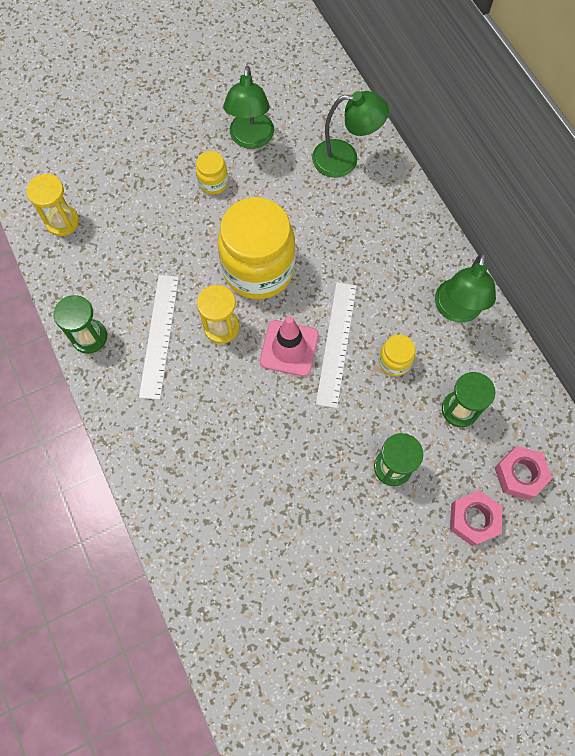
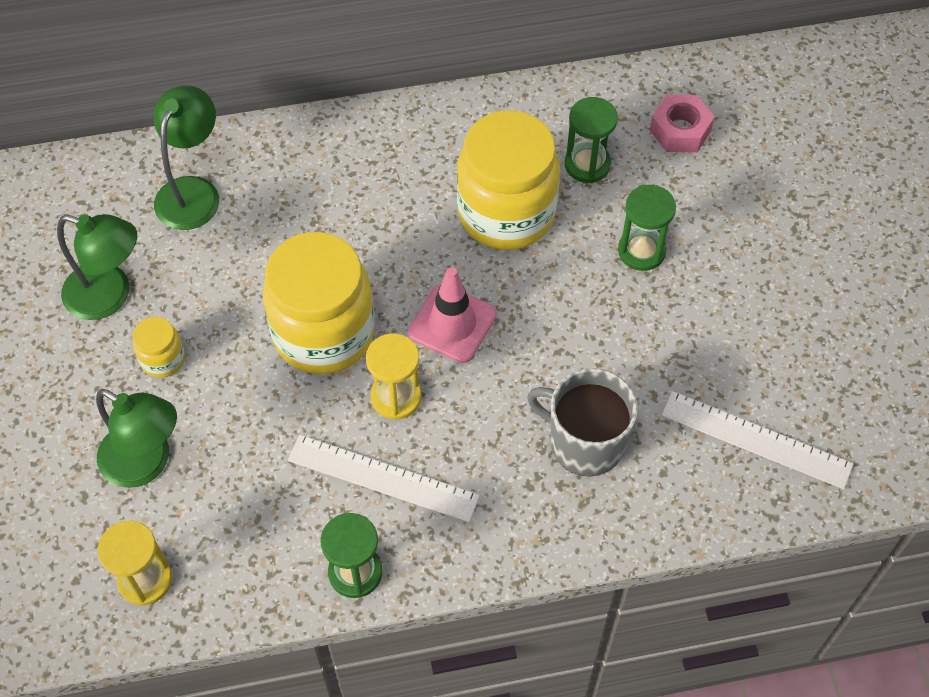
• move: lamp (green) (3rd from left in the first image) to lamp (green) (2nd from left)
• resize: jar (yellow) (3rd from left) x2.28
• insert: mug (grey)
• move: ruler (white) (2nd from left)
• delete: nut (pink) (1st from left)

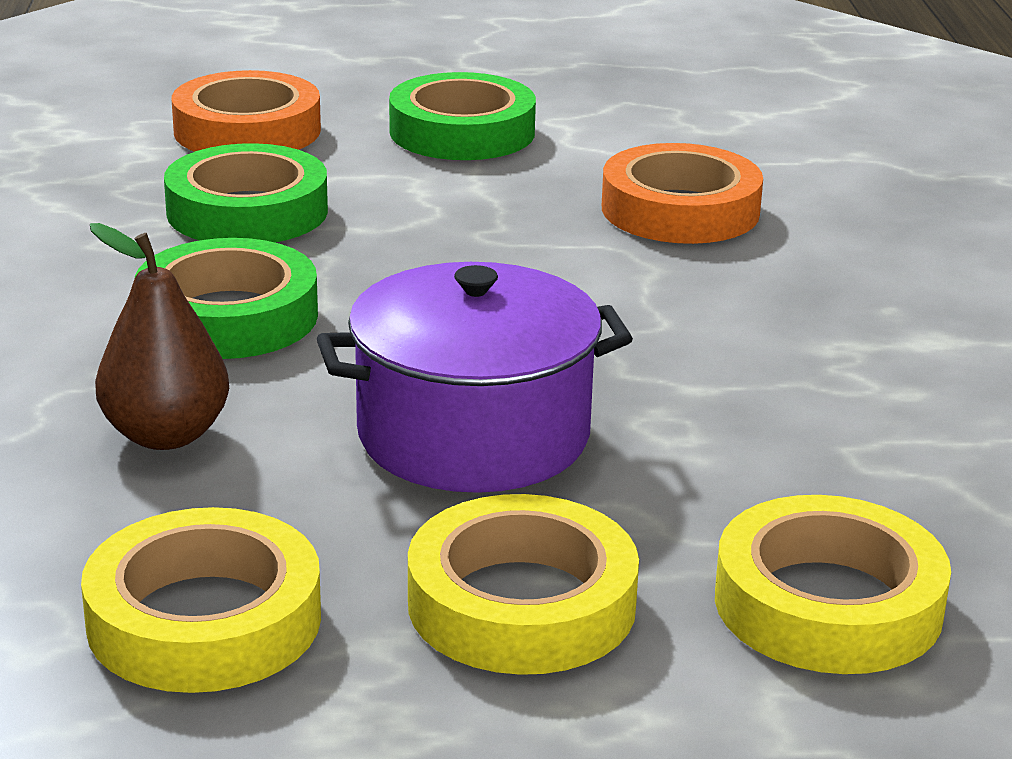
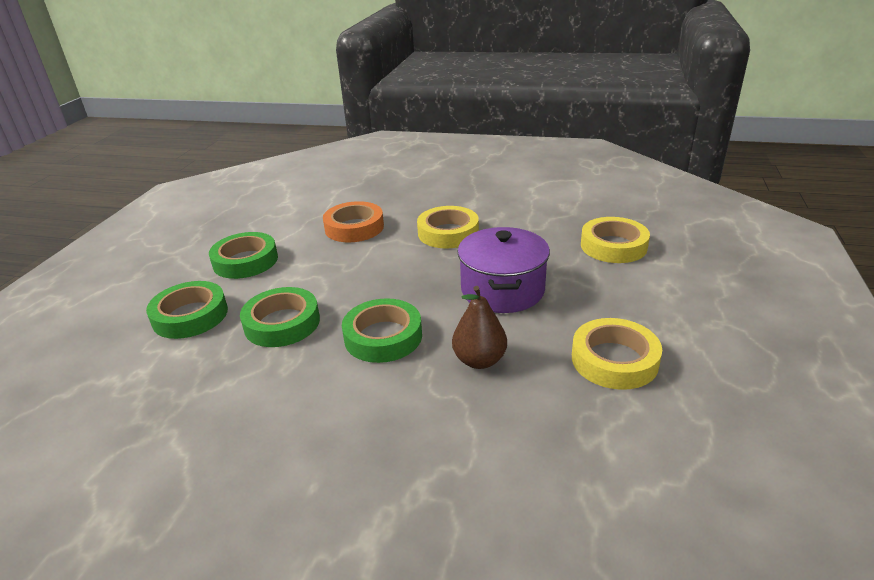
• recolor: tape (orange) (1st from left) to tape (green) (1st from left)
• move: tape (yellow) (2nd from left in the first image) to tape (yellow) (1st from left)

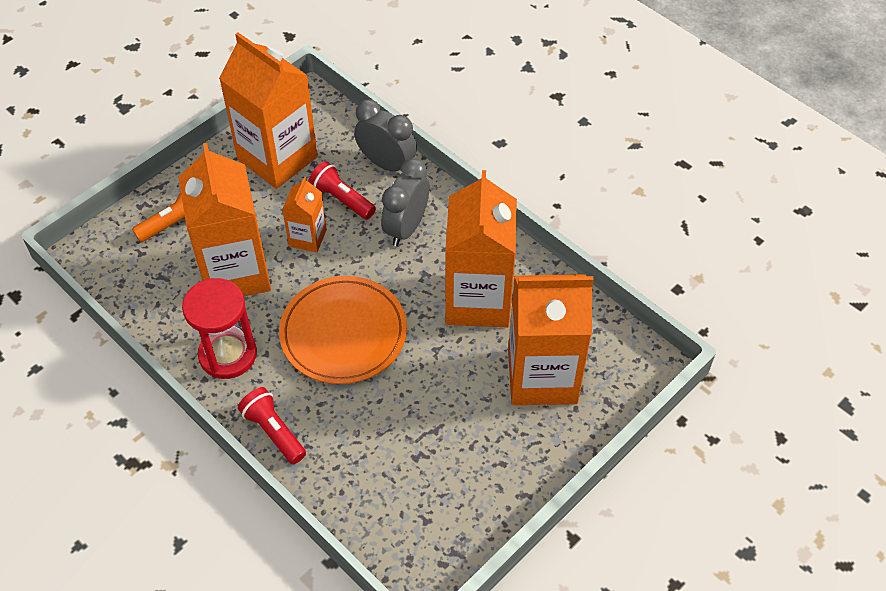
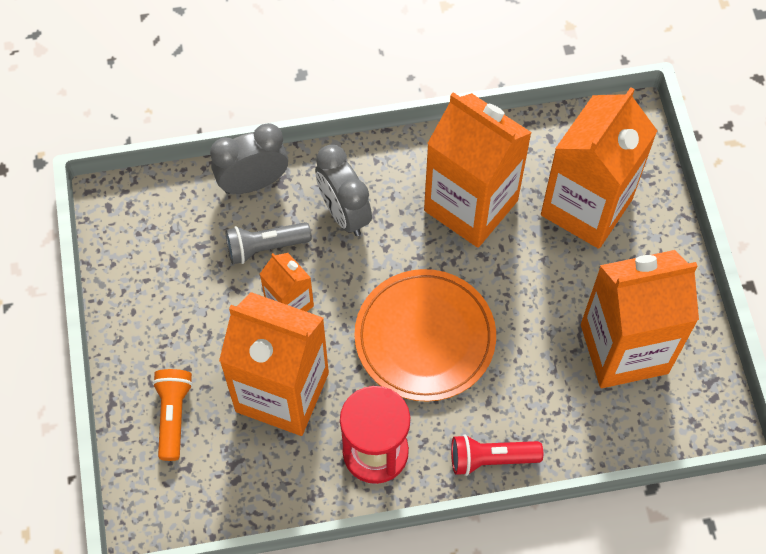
• recolor: flashlight (red) (2nd from left) to flashlight (grey)
• move: carton (orange) (2nd from left in the first image) to carton (orange) (5th from left)

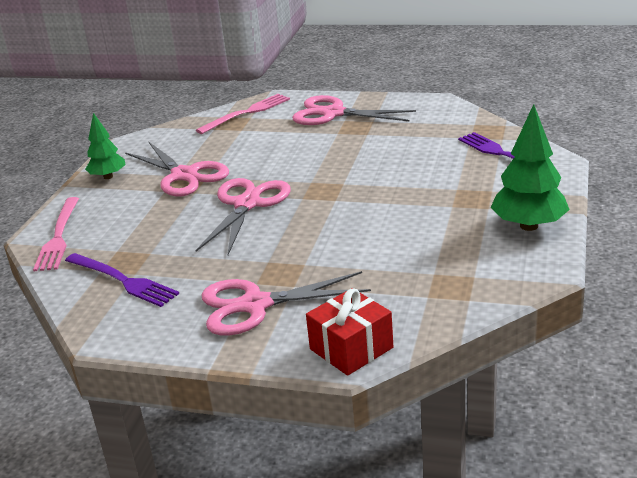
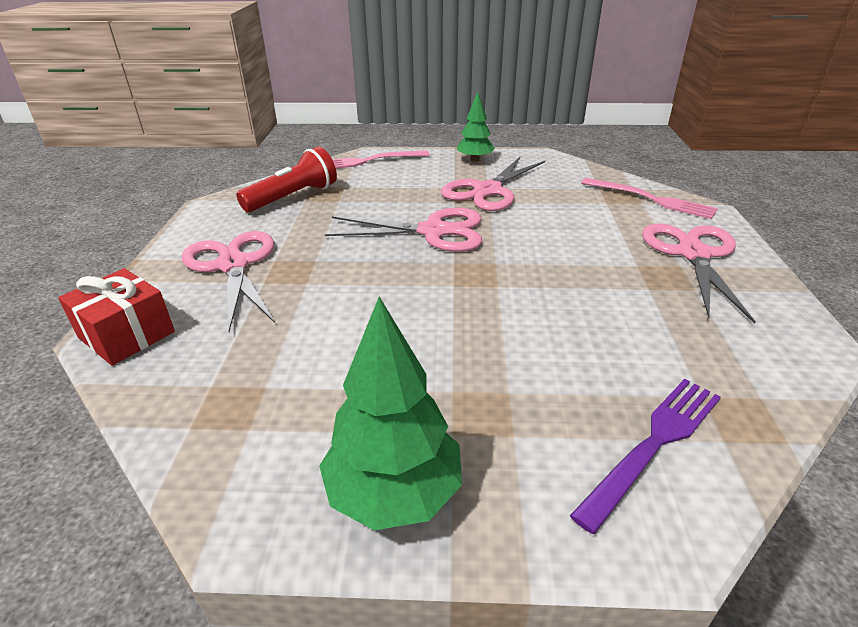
• replace: fork (purple) (1st from left) to flashlight (red)

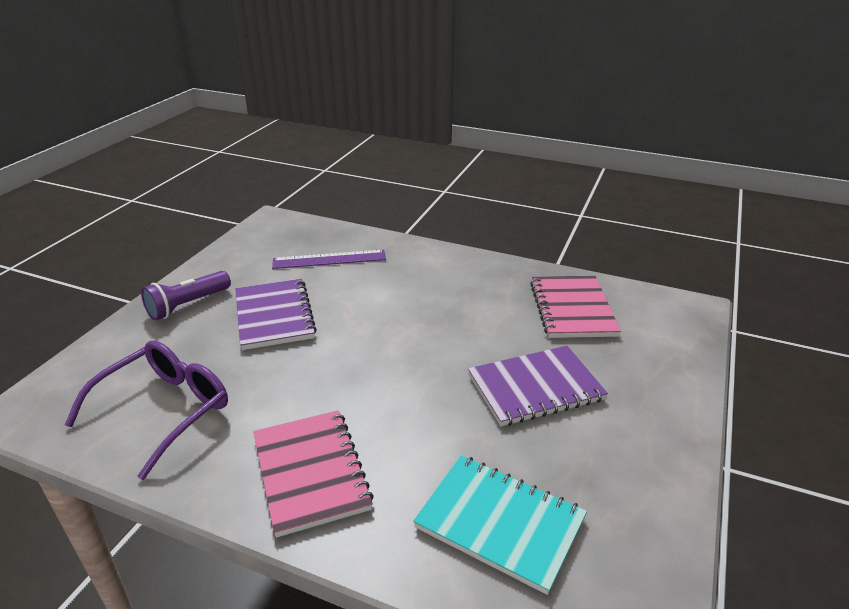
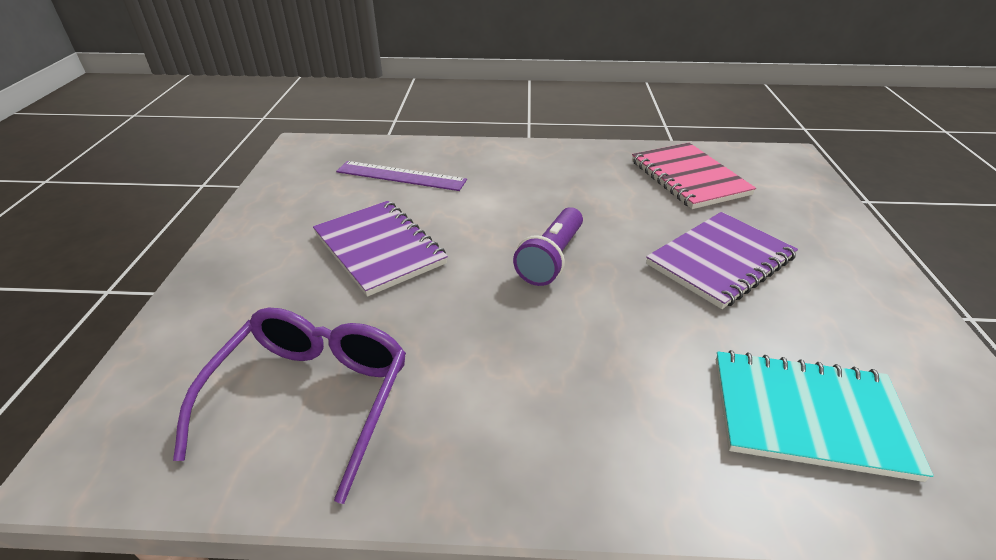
• rotate: ruler (purple) 45 degrees clockwise
• move: flashlight (purple)
• delete: notebook (pink) (1st from left)

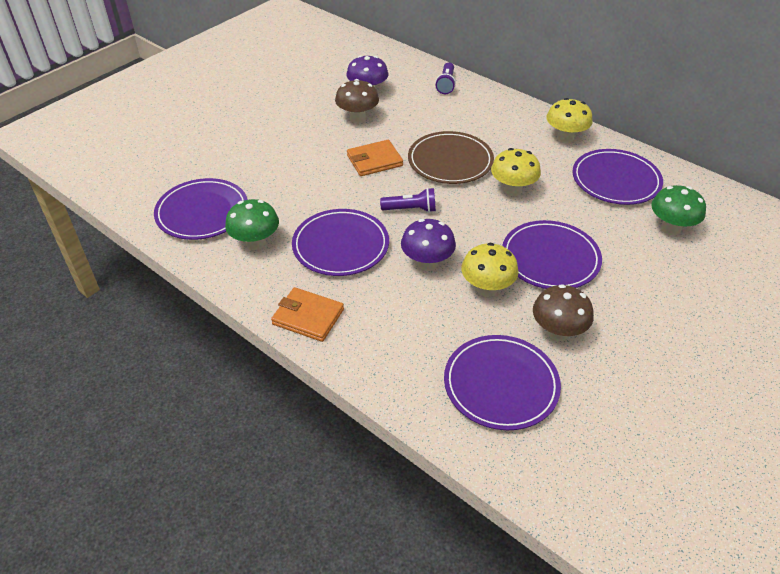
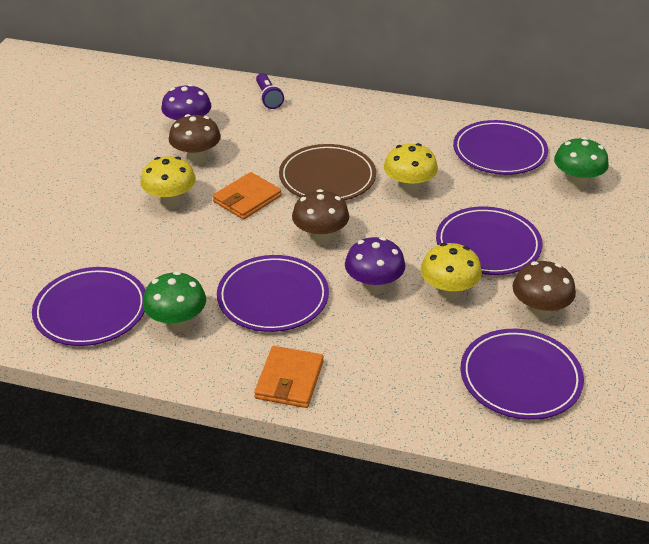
• move: mushroom (yellow) (3rd from left in the first image) to mushroom (yellow) (1st from left)
• rotate: wallet (orange) (1st from left in the first image) 75 degrees counterclockwise
• replace: flashlight (purple) (1st from left) to mushroom (brown) (2nd from left)

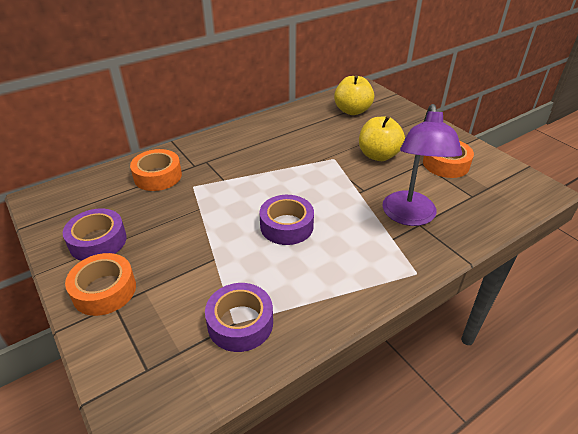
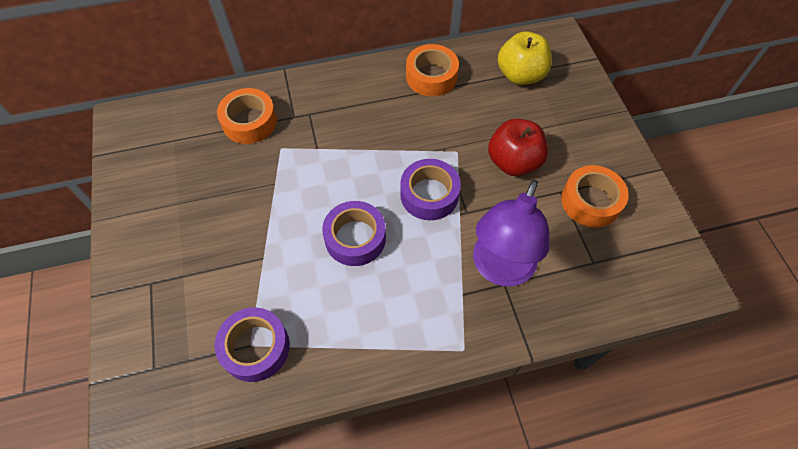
• move: tape (purple) (1st from left in the first image) to tape (purple) (3rd from left)
• move: tape (orange) (1st from left in the first image) to tape (orange) (2nd from left)
• recolor: apple (yellow) (2nd from left) to apple (red)

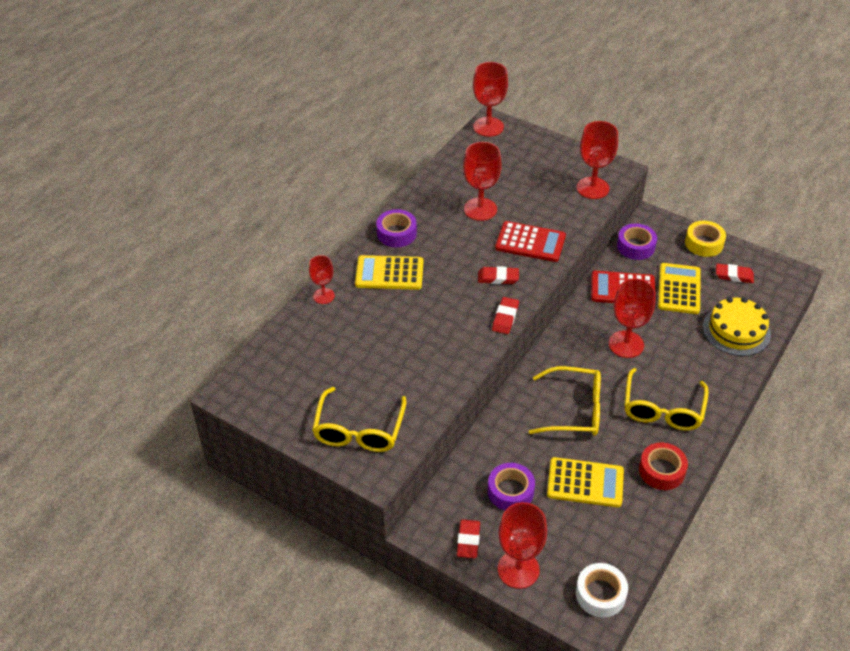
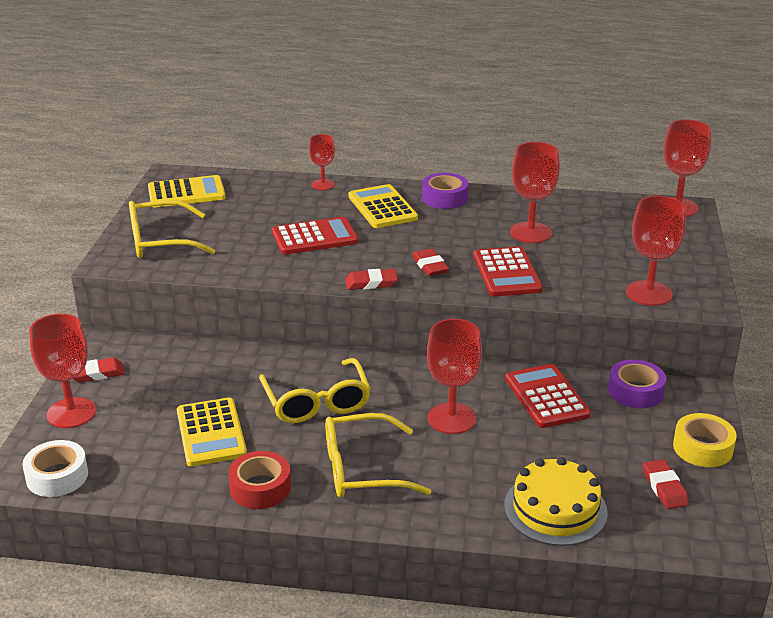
• move: calculator (yellow) (3rd from left in the first image) to calculator (yellow) (1st from left)
• insert: calculator (red) (1st from left)
• delete: tape (purple) (2nd from left)

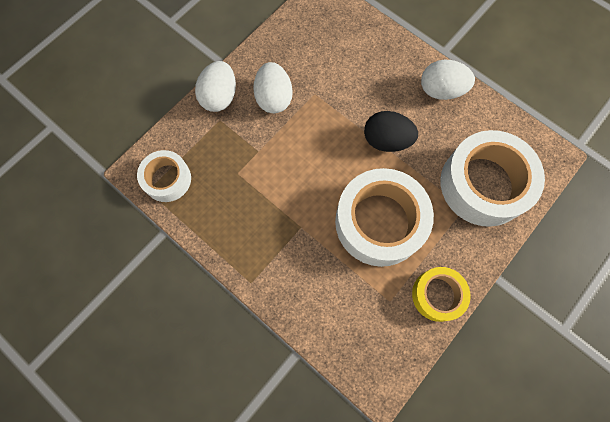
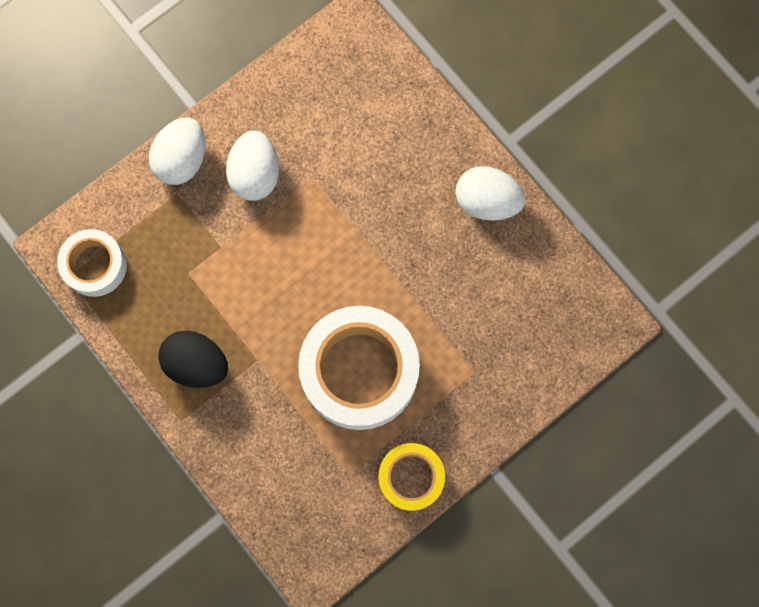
• move: egg (black)
• delete: tape (white) (3rd from left)

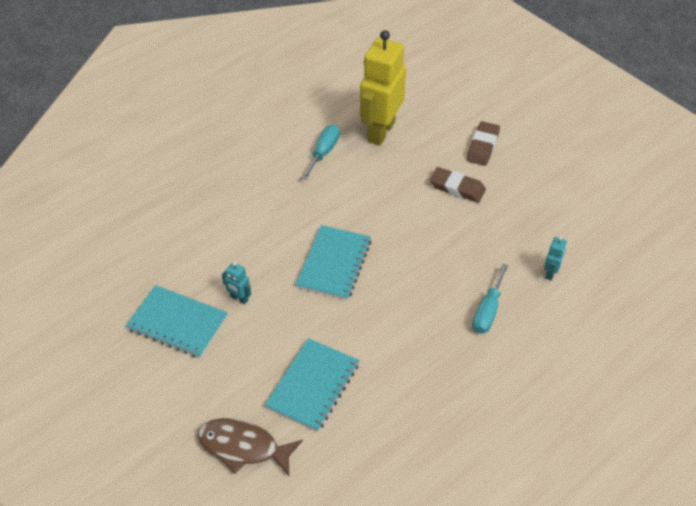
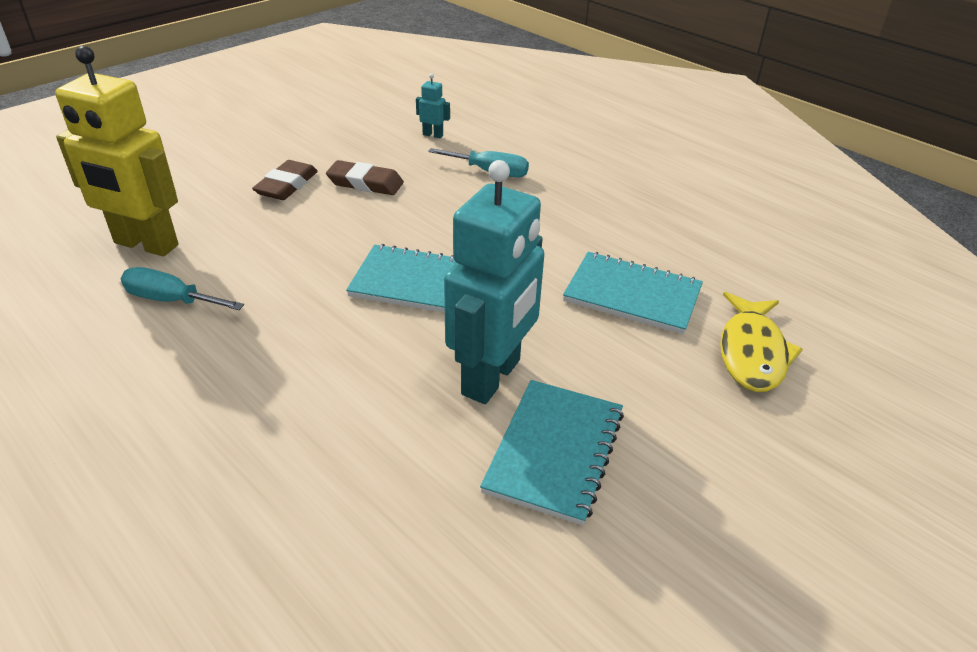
• move: eraser (brown) (2nd from left)
• resize: robot (turquoise) (1st from left in the first image) x2.49
• recolor: fish (brown) to fish (yellow)

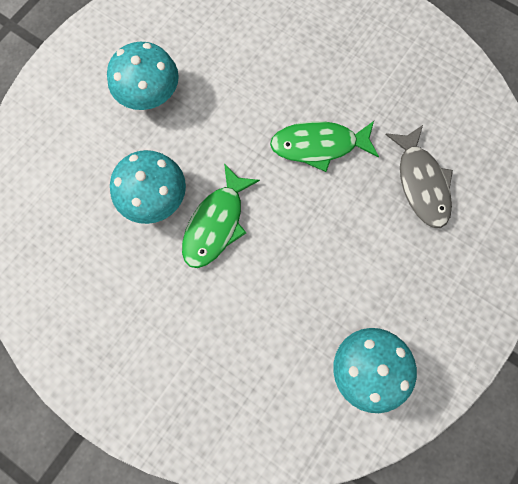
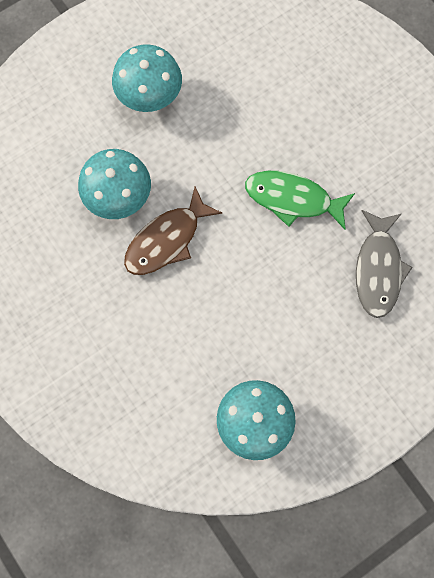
• recolor: fish (green) (1st from left) to fish (brown)

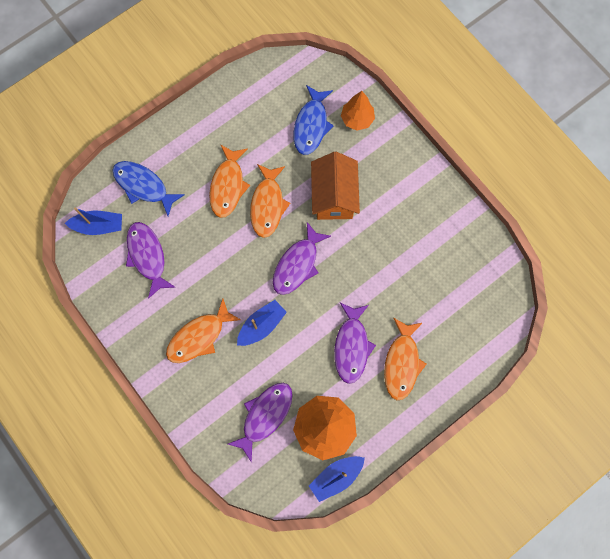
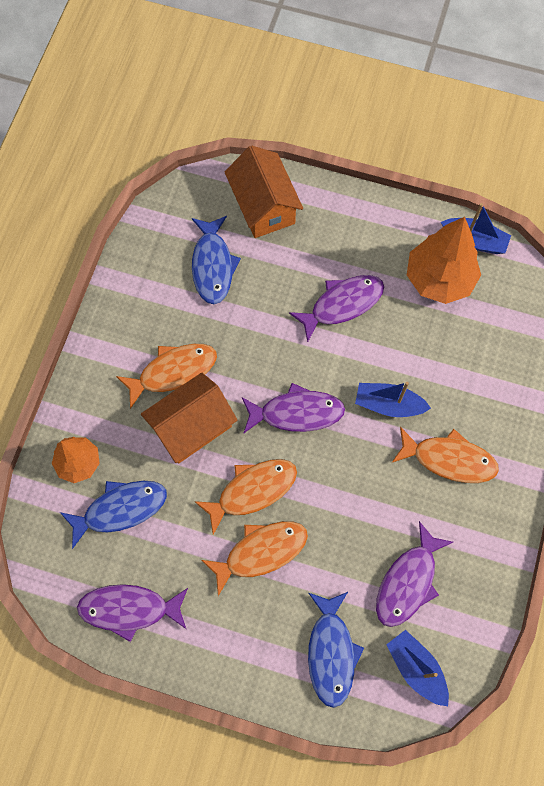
• move: fish (purple) (2nd from left in the first image) to fish (purple) (1st from left)
• move: fish (orange) (4th from left in the first image) to fish (orange) (1st from left)
• insert: fish (blue) (2nd from left)
• insert: house (orange) (2nd from left)

